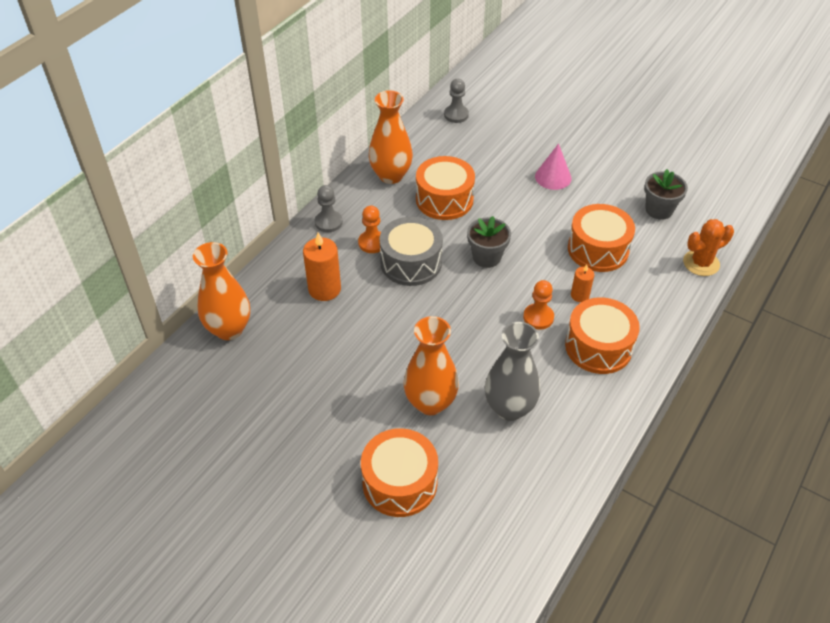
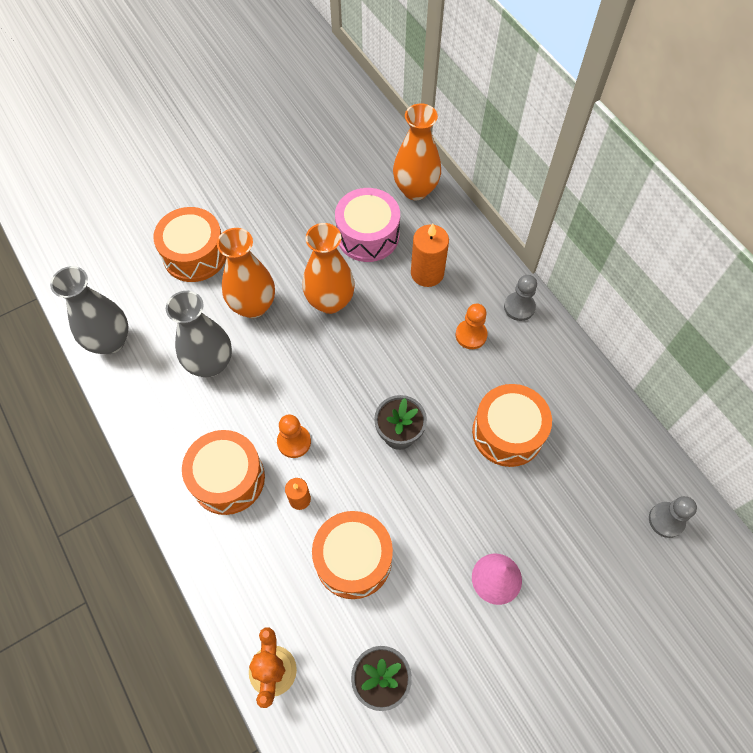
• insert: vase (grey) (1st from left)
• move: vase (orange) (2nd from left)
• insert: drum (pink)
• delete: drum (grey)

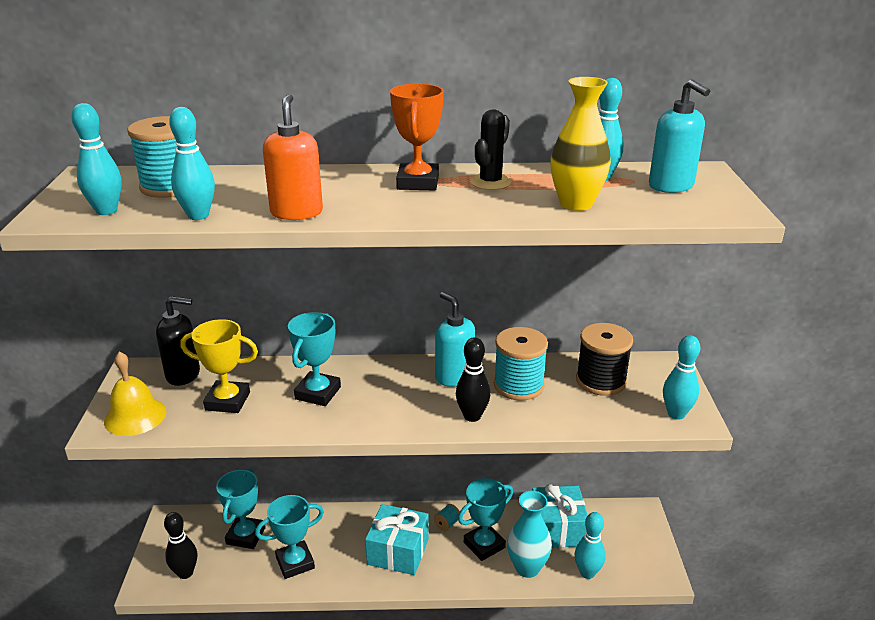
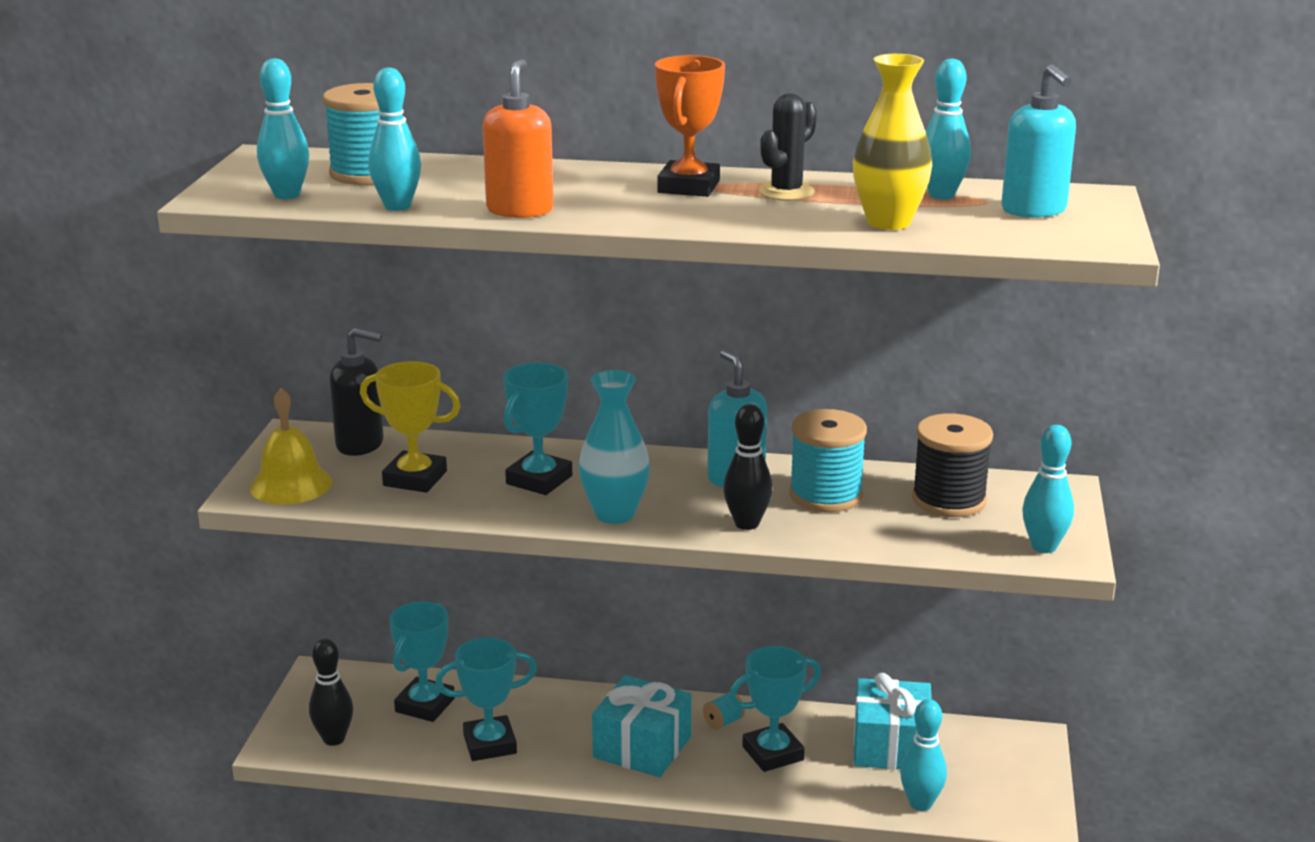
• move: vase (turquoise)

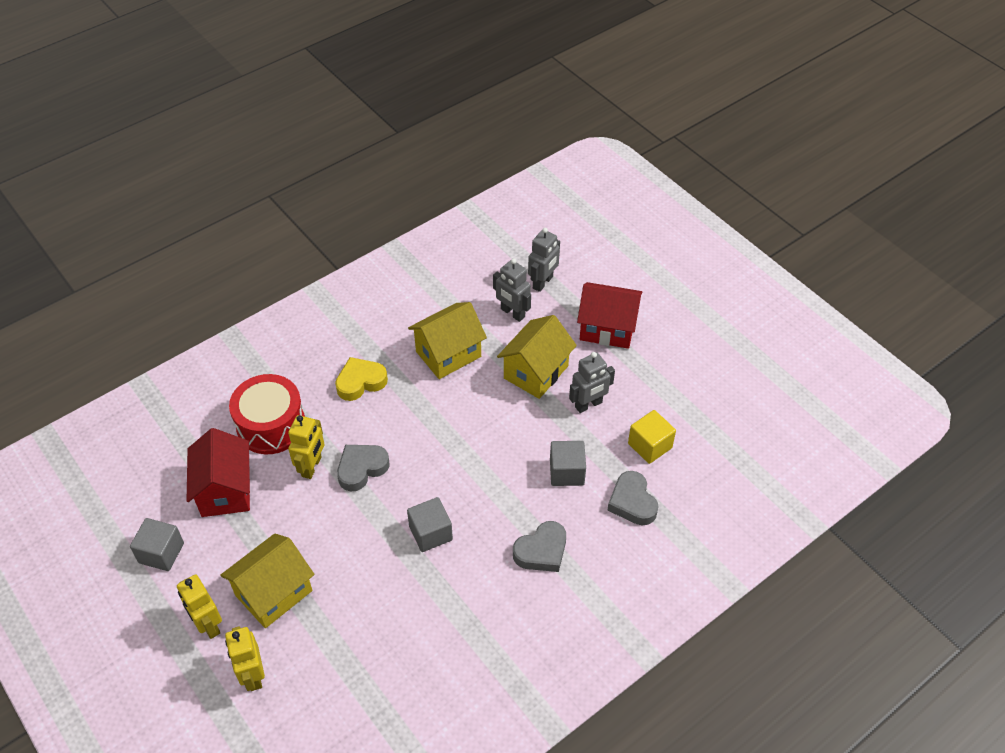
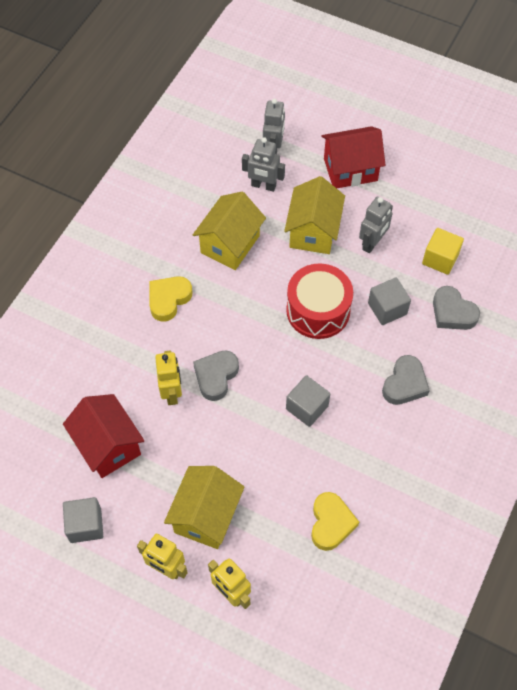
• move: drum (red)
• insert: heart (yellow) (2nd from left)

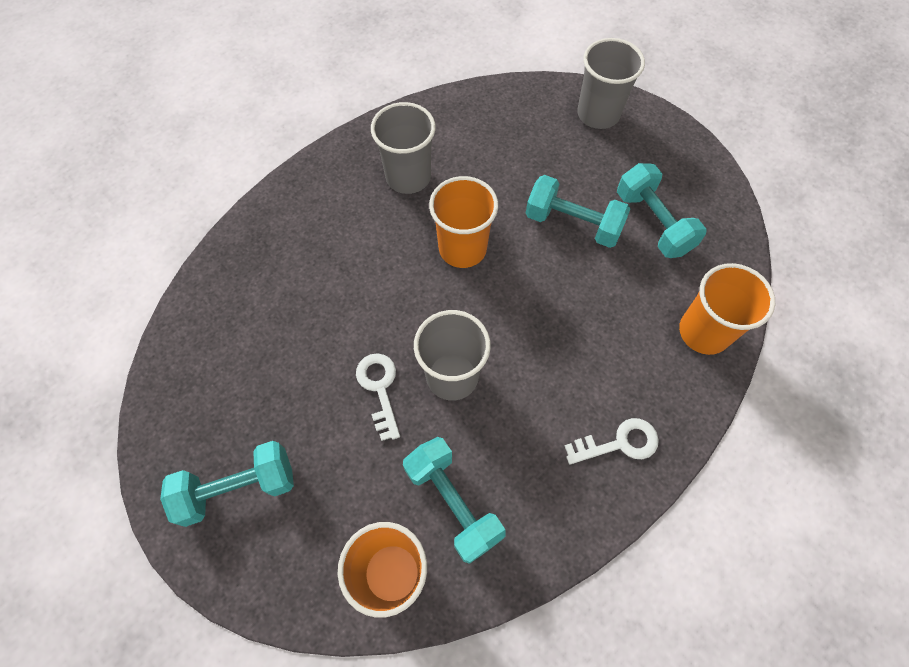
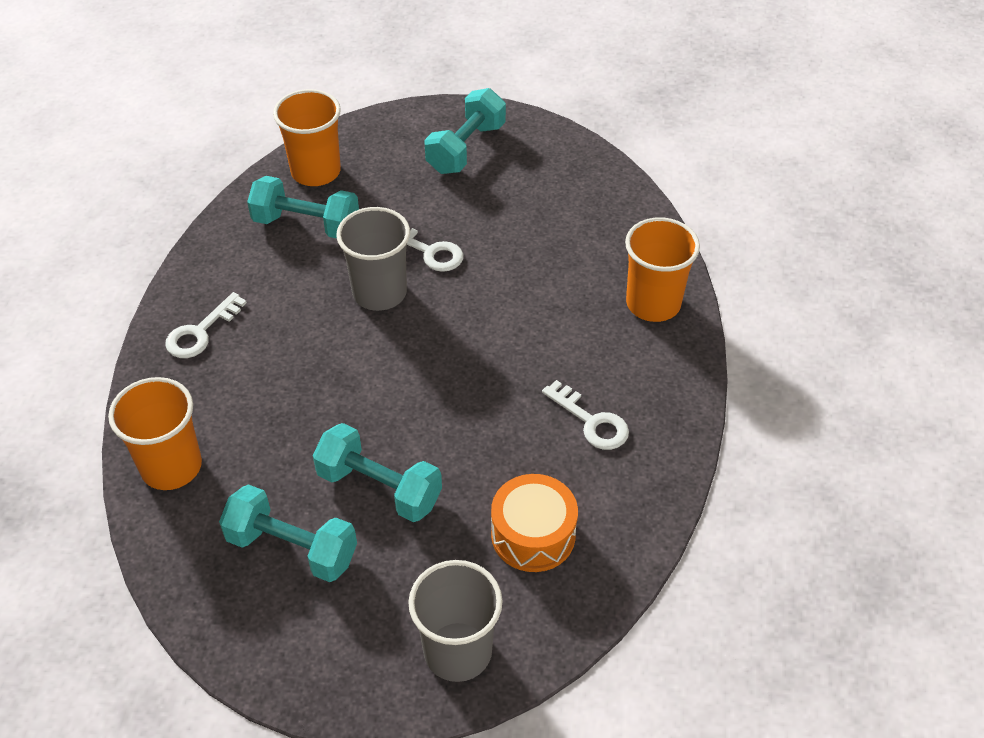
• rotate: dumbbell (turquoise) (3rd from left) 45 degrees clockwise
• insert: drum (orange)
• replace: cup (grey) (1st from left) to key (white) (3rd from left)
• move: cup (orange) (2nd from left in the first image) to cup (orange) (3rd from left)

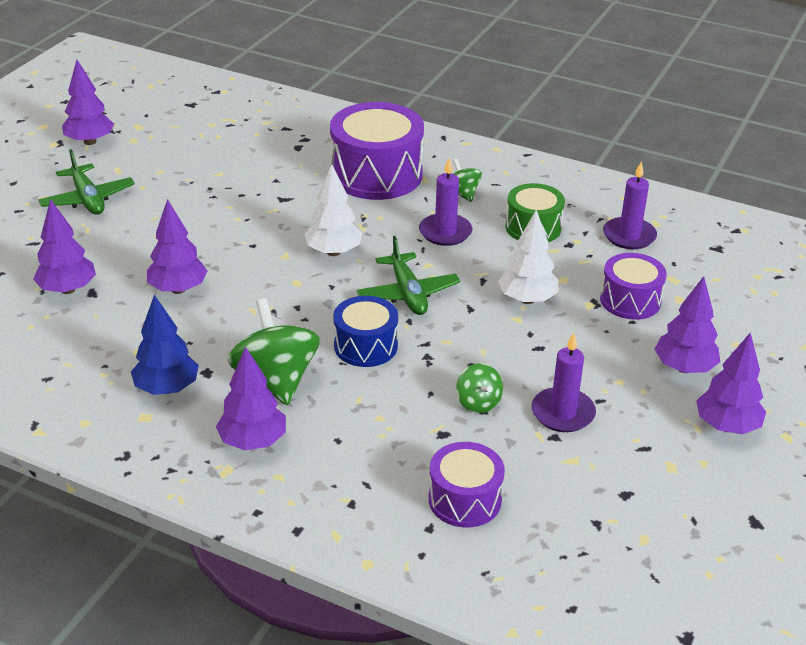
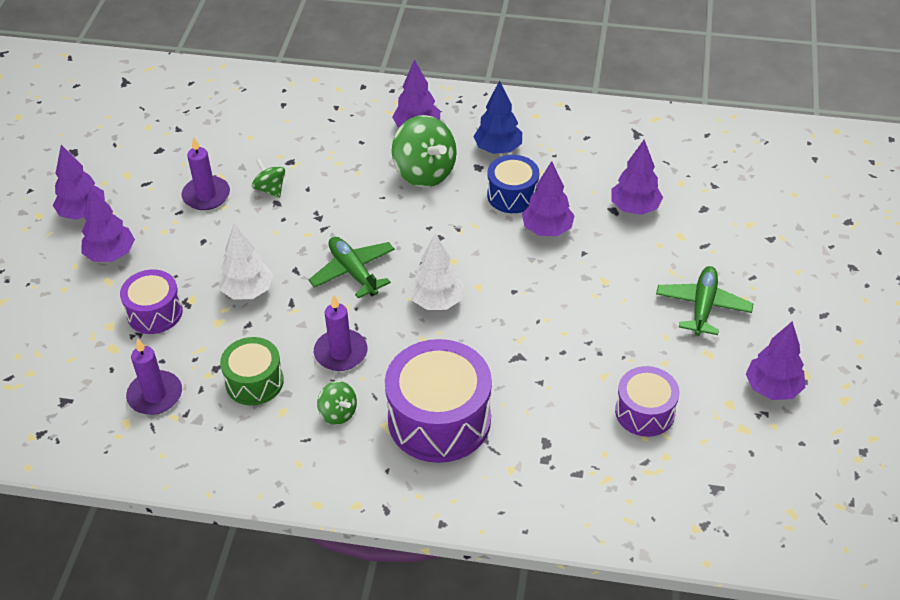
• move: drum (blue)
• move: drum (purple) (2nd from left in the first image) to drum (purple) (3rd from left)
• rotate: plane (green) (1st from left in the first image) 60 degrees clockwise

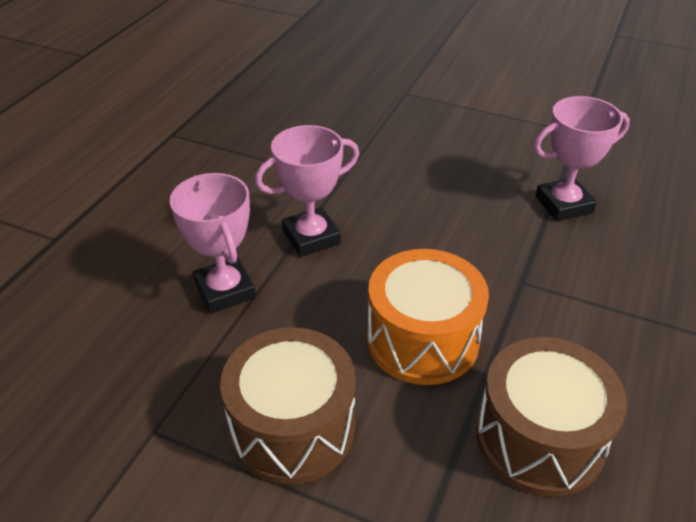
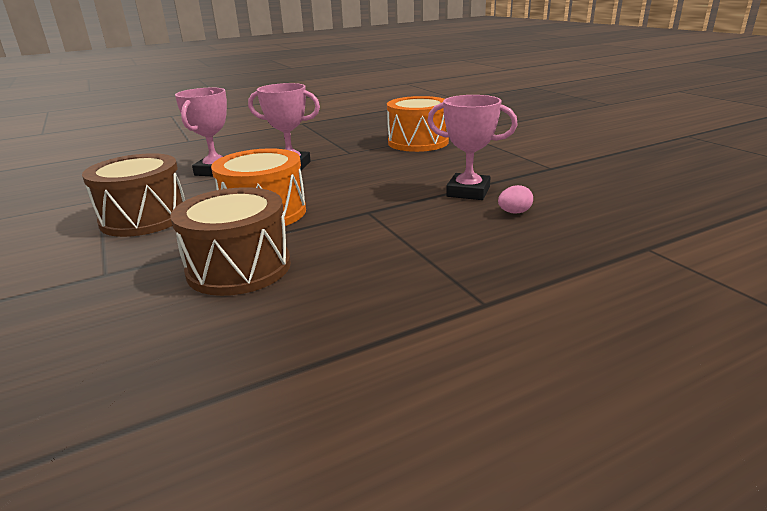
• insert: drum (orange) (2nd from left)
• insert: egg (pink)

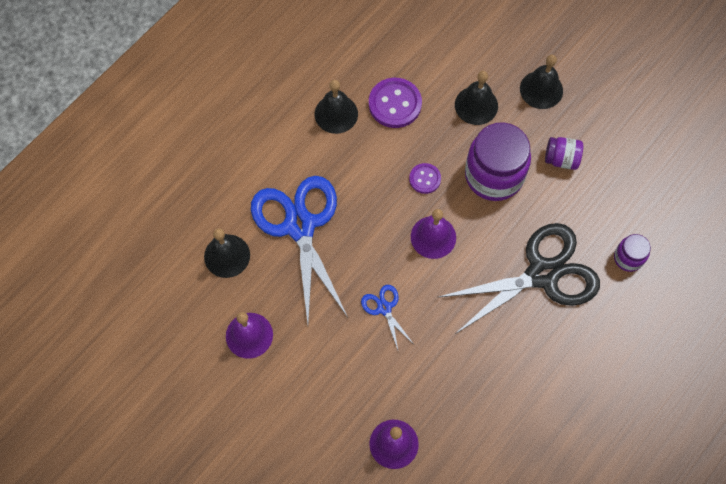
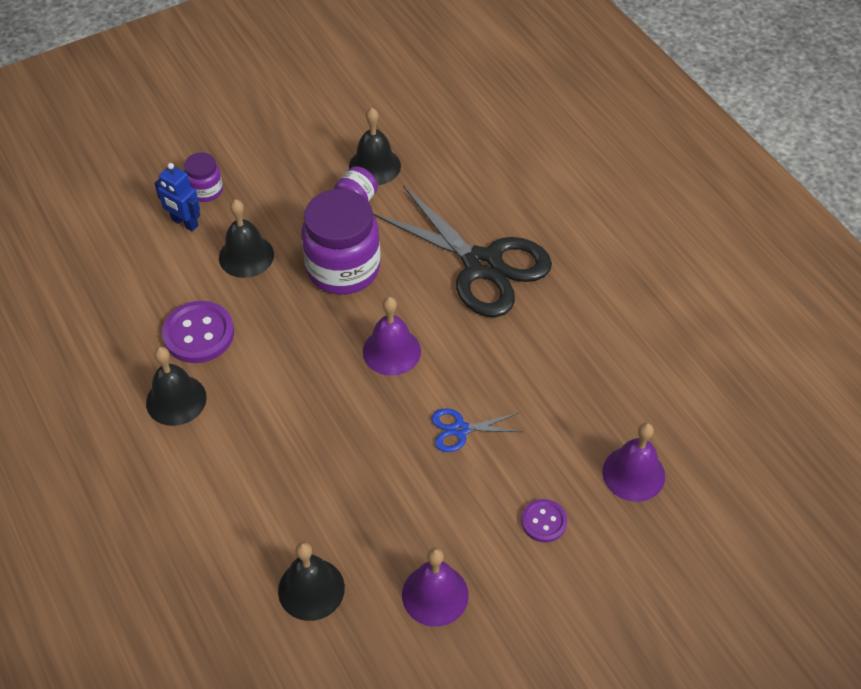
• insert: robot (blue)
• move: jar (purple) (3rd from left in the first image) to jar (purple) (1st from left)
• move: bell (black) (4th from left)
• rotate: scissors (black) 135 degrees clockwise
• move: button (purple) (2nd from left)
• delete: scissors (blue) (1st from left)

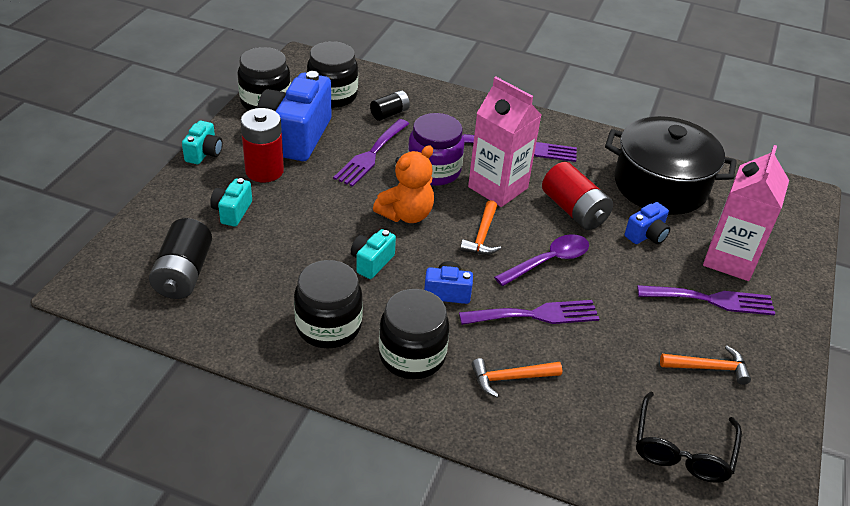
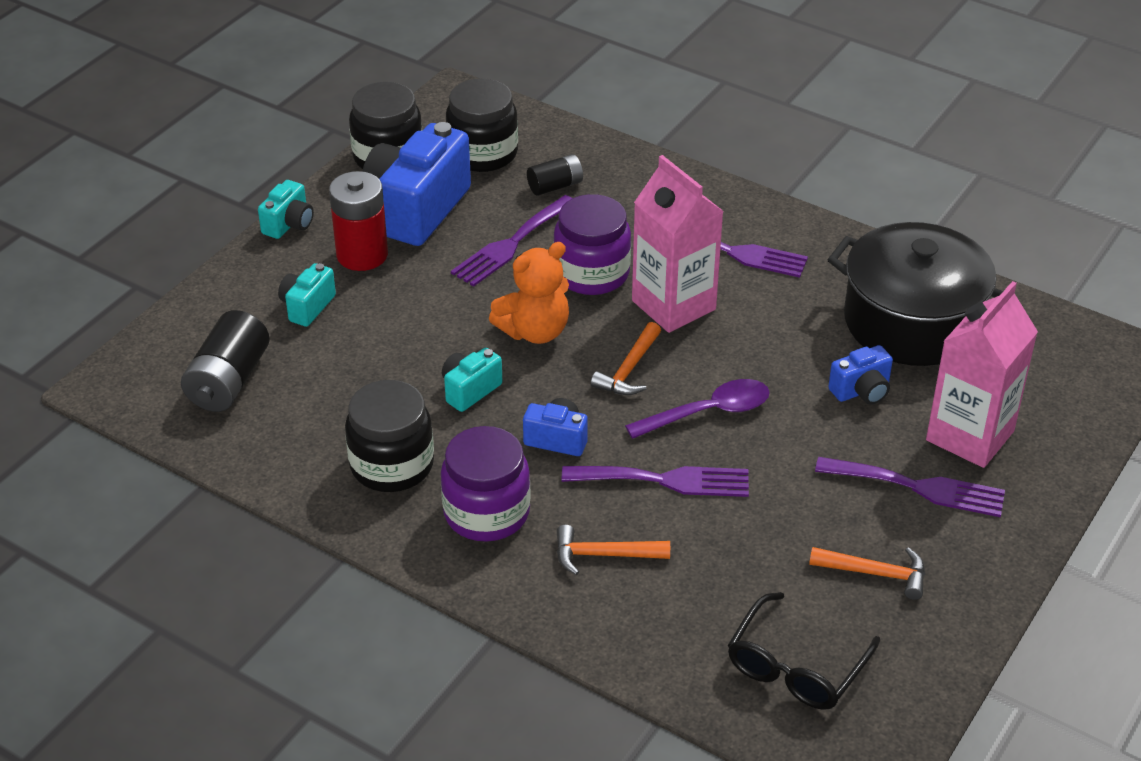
• recolor: jar (black) (4th from left) to jar (purple) (1st from left)
• delete: battery (red) (2nd from left)

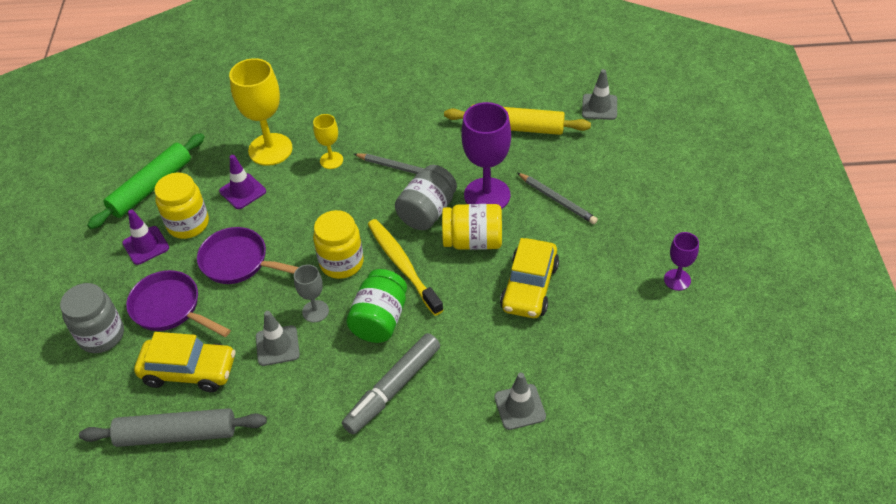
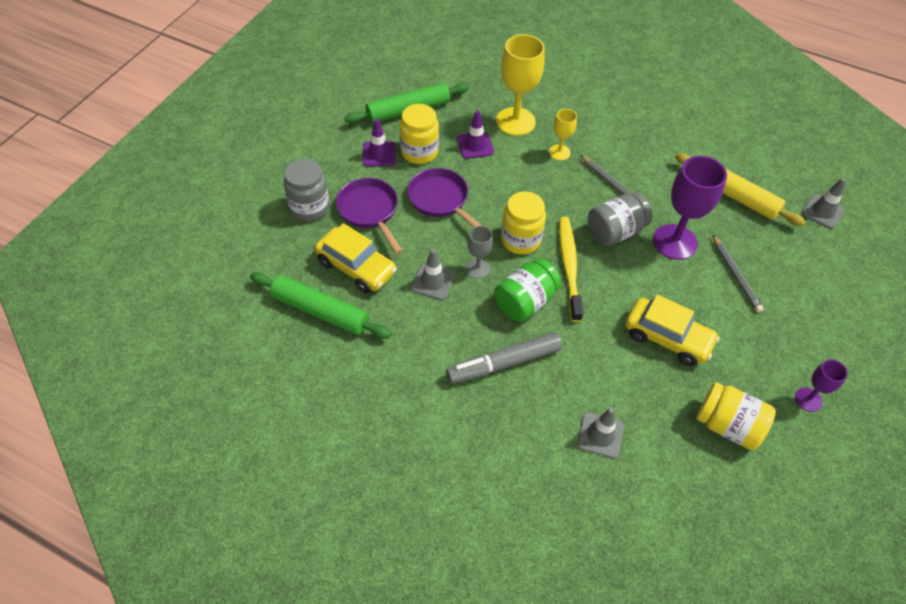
• recolor: rolling pin (grey) to rolling pin (green) (1st from left)
• rotate: car (yellow) (2nd from left) 105 degrees counterclockwise
• move: jar (yellow) (3rd from left)

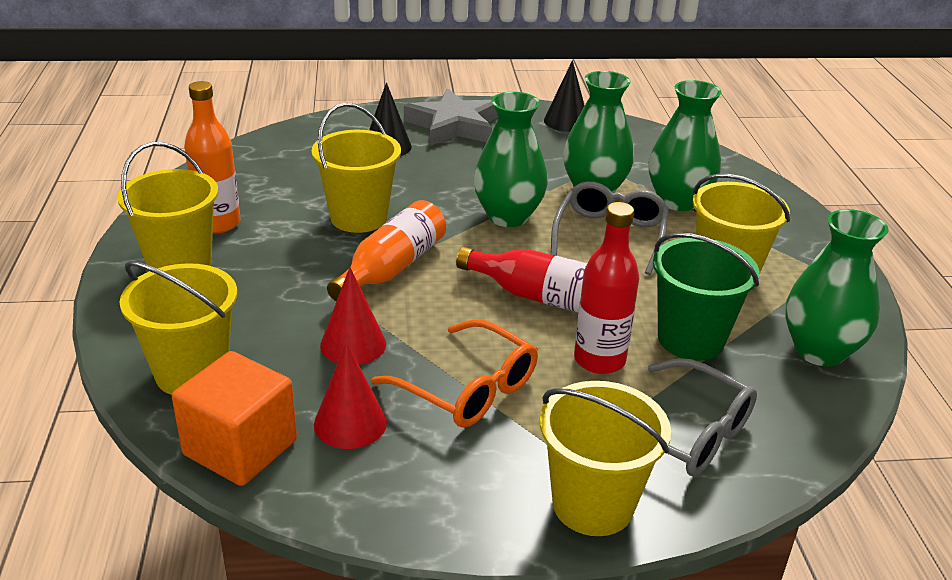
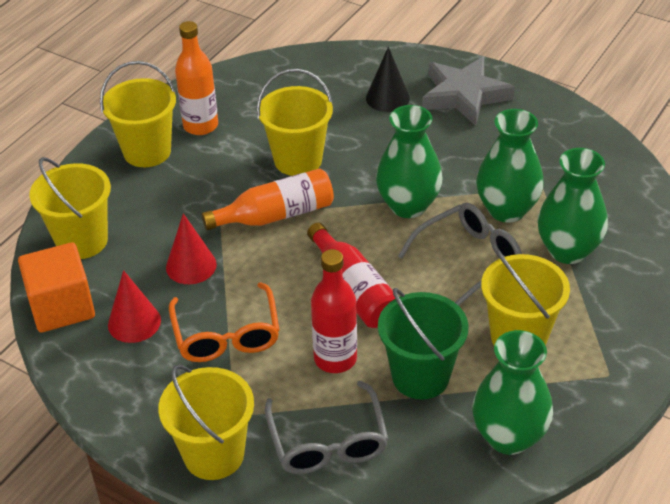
• delete: cone (black) (2nd from left)

